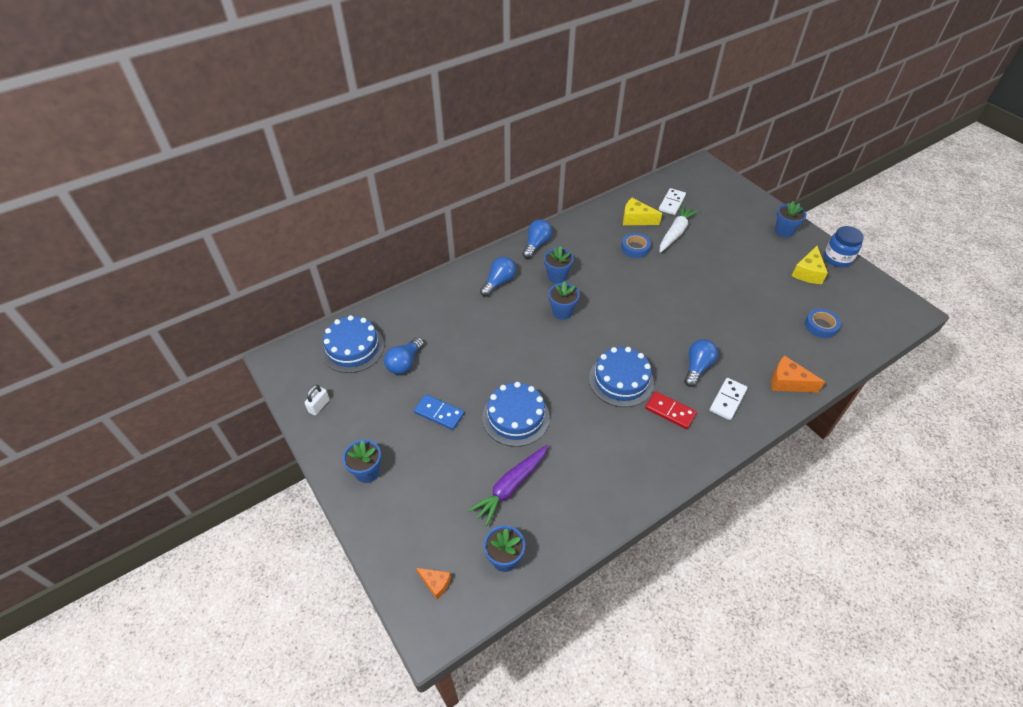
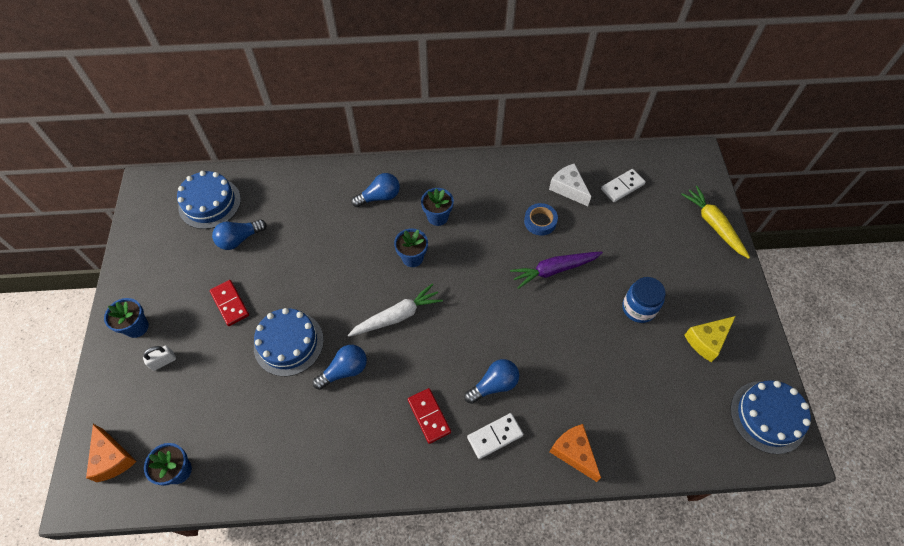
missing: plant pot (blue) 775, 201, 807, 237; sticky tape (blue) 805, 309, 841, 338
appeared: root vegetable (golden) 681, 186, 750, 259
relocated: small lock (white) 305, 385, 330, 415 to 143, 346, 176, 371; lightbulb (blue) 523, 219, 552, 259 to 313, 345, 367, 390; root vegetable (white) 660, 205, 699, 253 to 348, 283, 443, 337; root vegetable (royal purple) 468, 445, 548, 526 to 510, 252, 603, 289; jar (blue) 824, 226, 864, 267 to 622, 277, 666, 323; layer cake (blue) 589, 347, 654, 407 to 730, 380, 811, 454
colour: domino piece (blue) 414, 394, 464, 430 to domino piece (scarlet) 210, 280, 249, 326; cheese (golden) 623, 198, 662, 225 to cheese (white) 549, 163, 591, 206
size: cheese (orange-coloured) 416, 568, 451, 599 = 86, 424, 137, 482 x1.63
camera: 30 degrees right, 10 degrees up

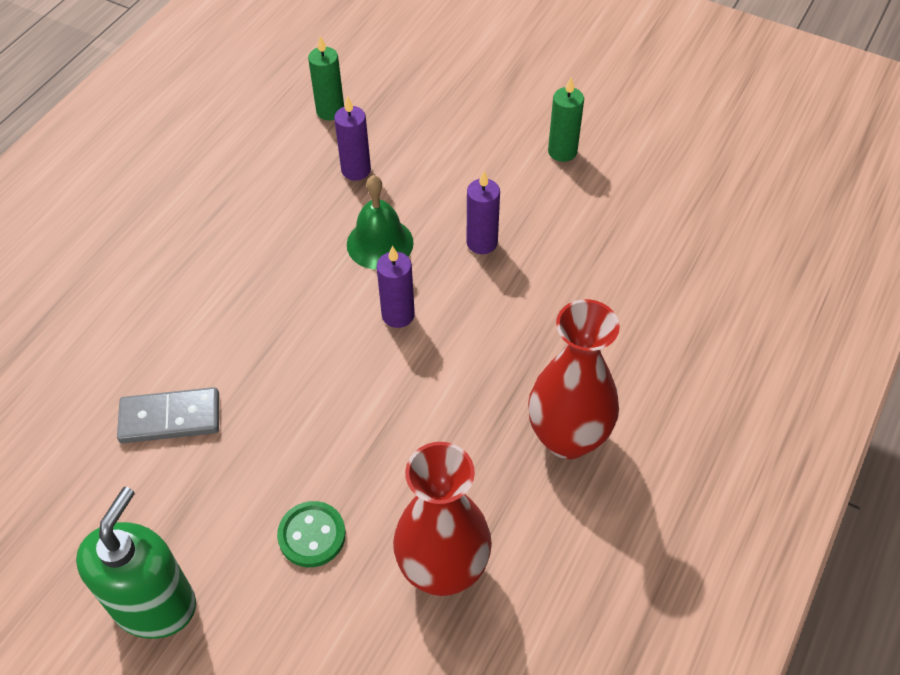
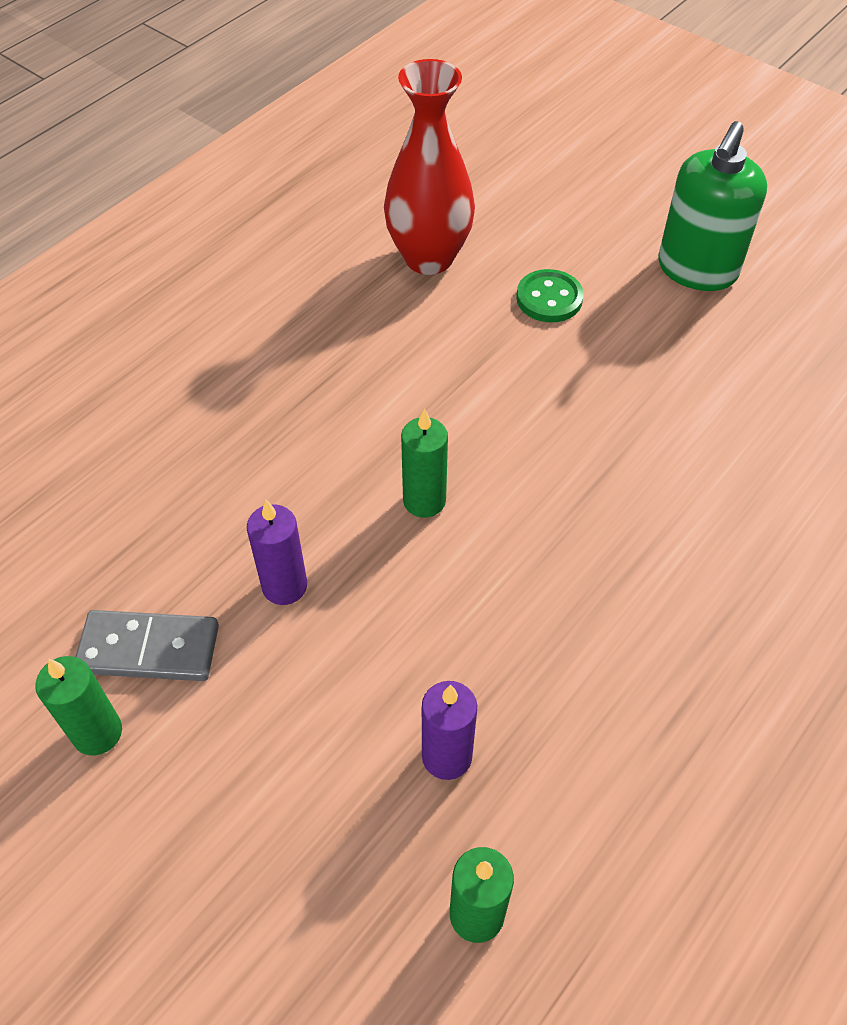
missing: bell (emerald) 347, 175, 414, 270; flower vase (scarlet) 528, 299, 620, 459
relocated: domino piece (grey) 117, 387, 219, 443 to 75, 610, 219, 681
colour: pillar candle (royal purple) 377, 245, 415, 328 to pillar candle (emerald) 401, 408, 448, 518
camera: 170 degrees left, 0 degrees up

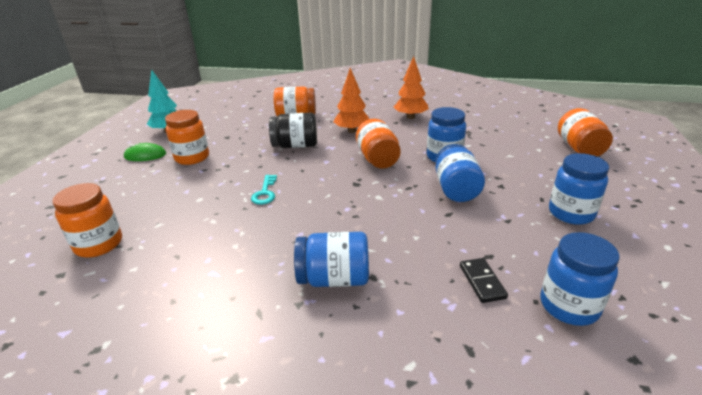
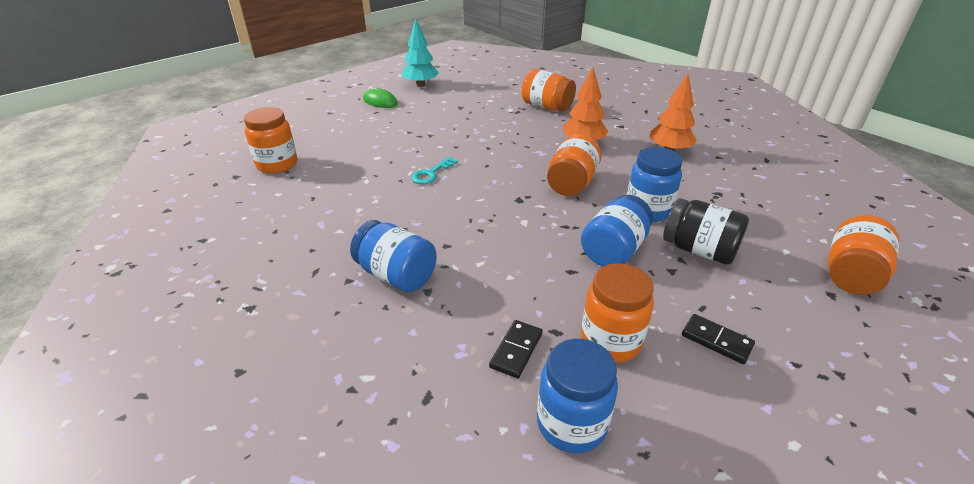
relocated: jar (orange-coloured) 165, 110, 209, 165 to 581, 263, 654, 363; jar (ebony) 269, 113, 317, 148 to 663, 198, 749, 265
exchanged: jar (blue) 549, 153, 609, 225 to domino piece (ebony) 682, 314, 755, 364
camera: 35 degrees right, 5 degrees up

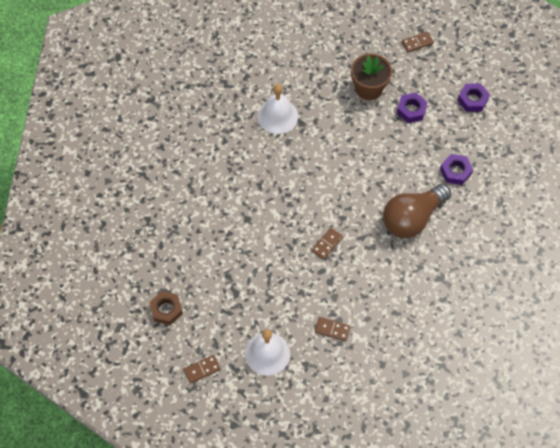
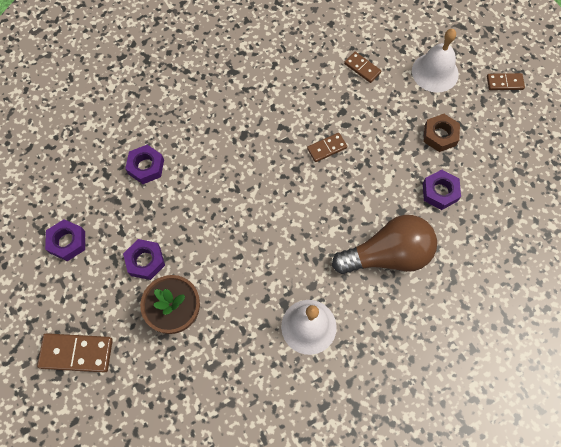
appeared: nut (royal purple) 423, 170, 461, 210
relocated: lightbulb (russet) 383, 184, 451, 238 to 332, 215, 437, 274; nut (russet) 149, 291, 183, 325 to 423, 114, 460, 152
size: domino piece (russet) 402, 31, 434, 52 = 37, 333, 113, 373 x1.64
camera: 155 degrees left, 5 degrees up

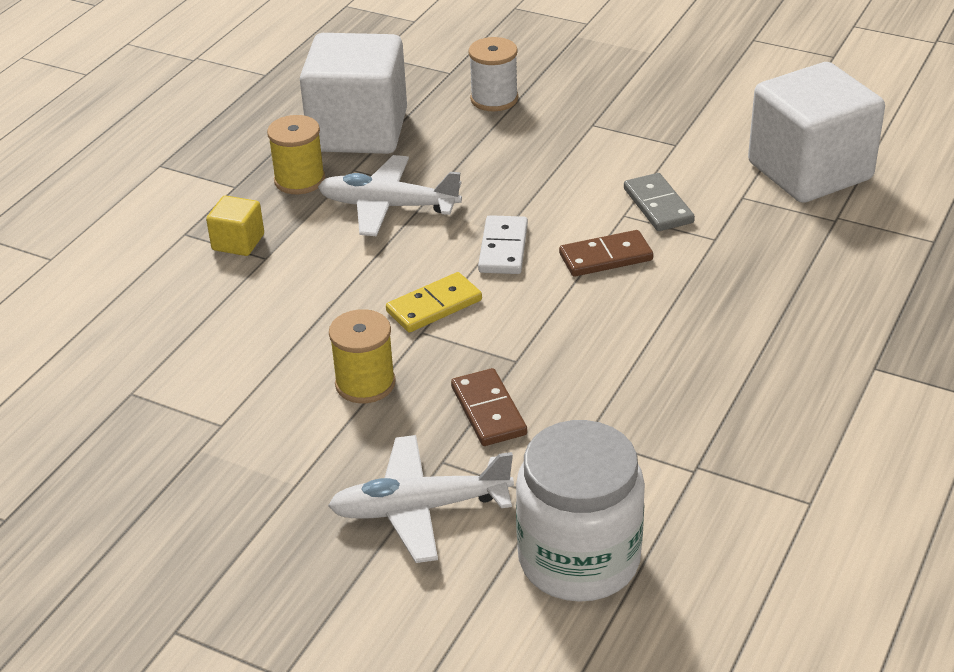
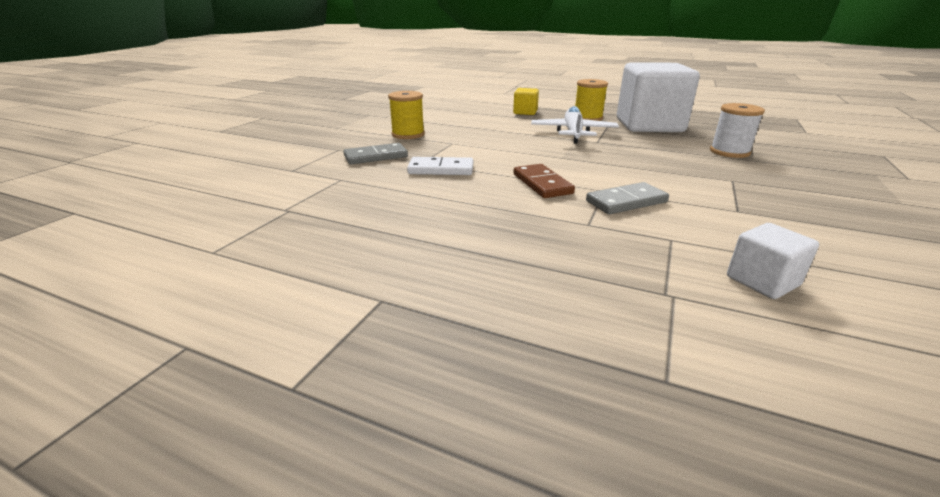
missing: aeroplane (white) 328, 435, 514, 563; domino piece (golden) 386, 272, 482, 333; jar (white) 516, 420, 645, 602
relocated: domino piece (white) 478, 215, 528, 274 to 407, 157, 473, 175
colour: domino piece (russet) 451, 368, 527, 446 to domino piece (grey) 343, 143, 408, 165
size: block (white) 748, 62, 885, 203 = 727, 223, 819, 299 x0.43
camera: 85 degrees right, 10 degrees down

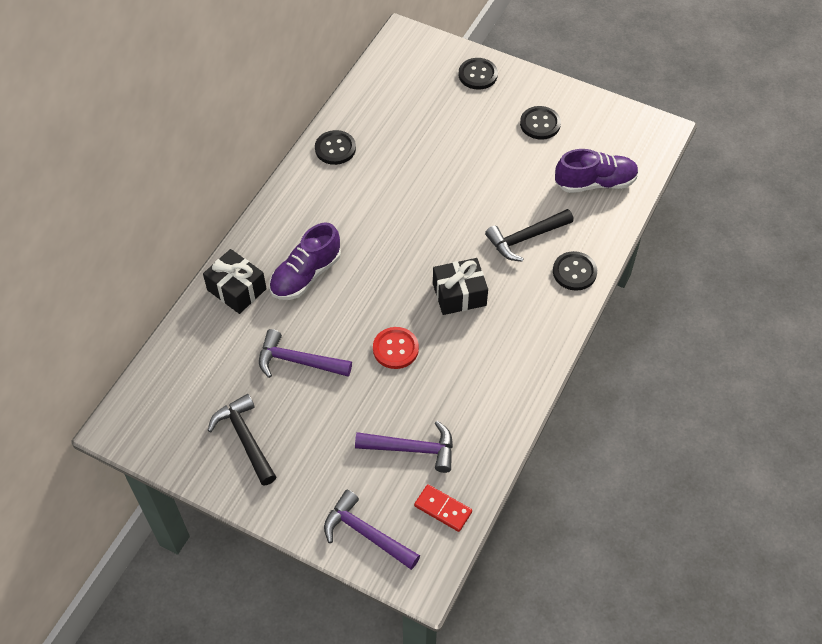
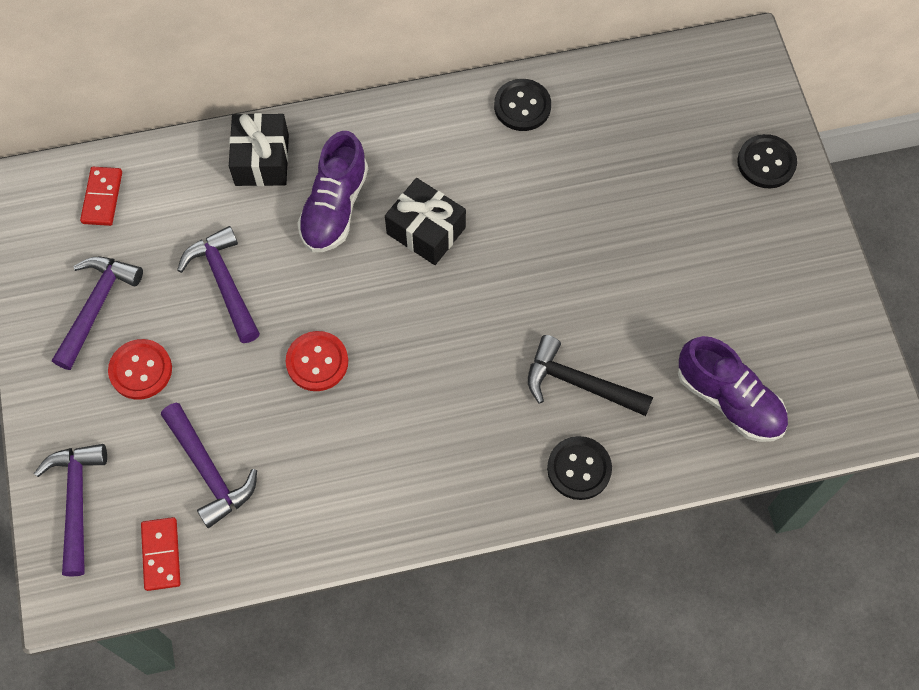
missing: button (ebony) 520, 106, 561, 140
appeared: domino piece (scarlet) 80, 167, 122, 226; button (scarlet) 108, 339, 172, 400
relocated: present (ebony) 433, 258, 488, 315 to 385, 178, 466, 265
colour: claw hammer (ebony) 208, 394, 276, 486 to claw hammer (royal purple) 52, 257, 143, 370
spun: lace-up shoe (royal purple) 269, 223, 341, 300 = 297, 131, 368, 252 75 degrees counterclockwise
camera: 50 degrees right, 10 degrees up

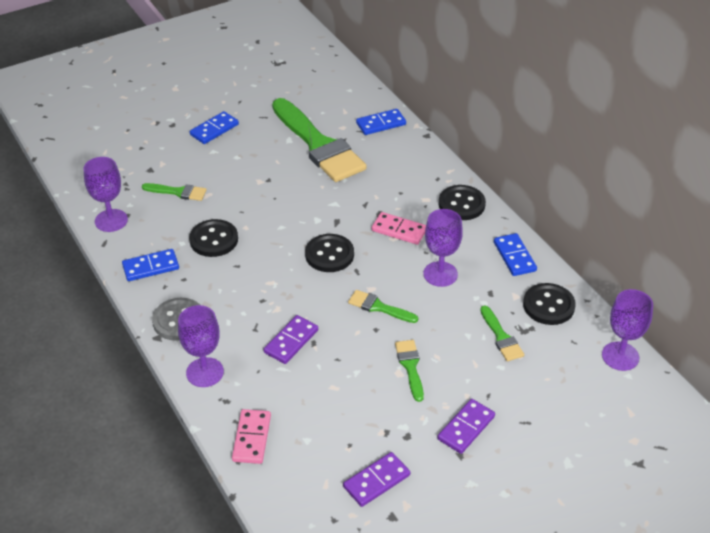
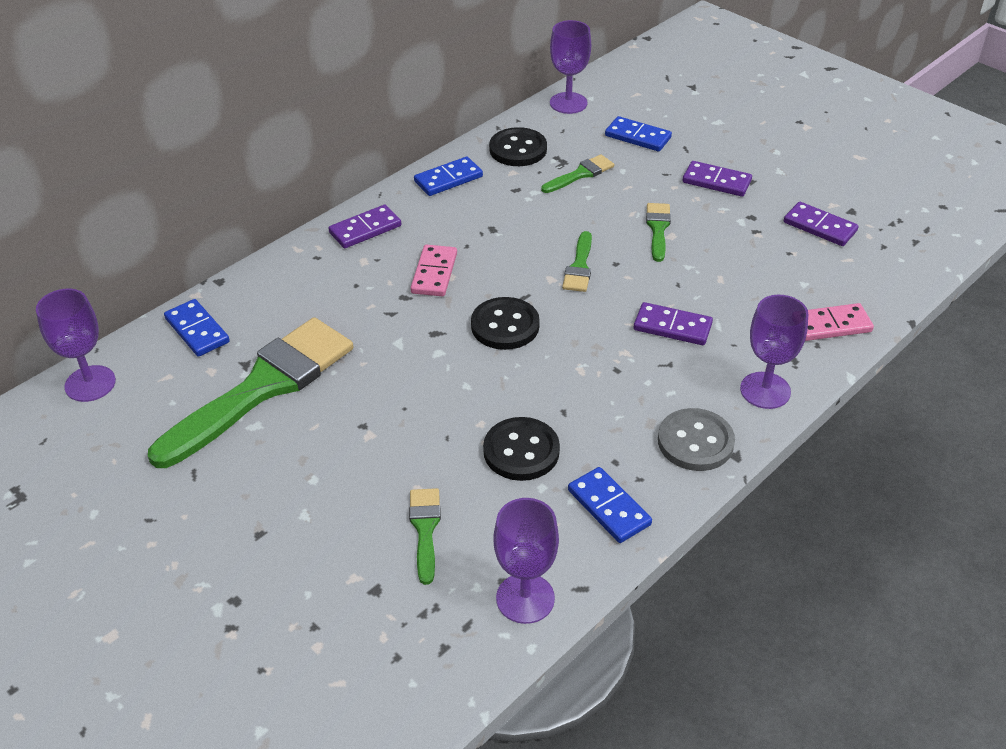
relocated: wine glass (royal purple) 423, 209, 463, 287 to 36, 289, 116, 402; domino piece (blue) 190, 111, 239, 144 to 605, 116, 672, 152
exchanged: button (ebony) 439, 185, 486, 220 to domino piece (royal purple) 328, 205, 401, 248
spun: paint brush (emerald) 395, 340, 424, 402 = 646, 203, 671, 262 120 degrees clockwise
camera: 105 degrees left, 0 degrees up

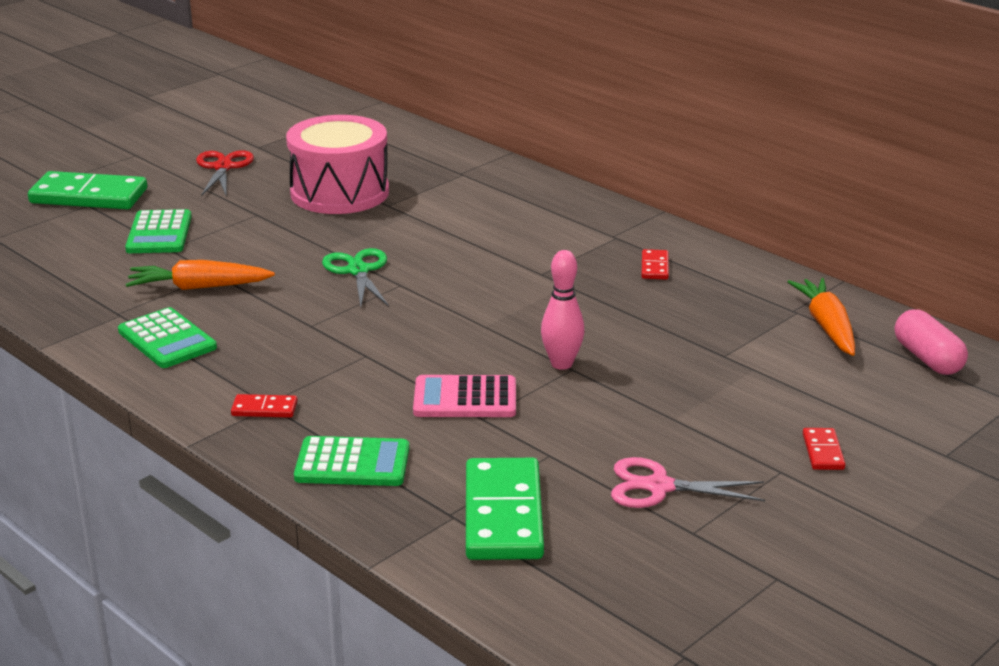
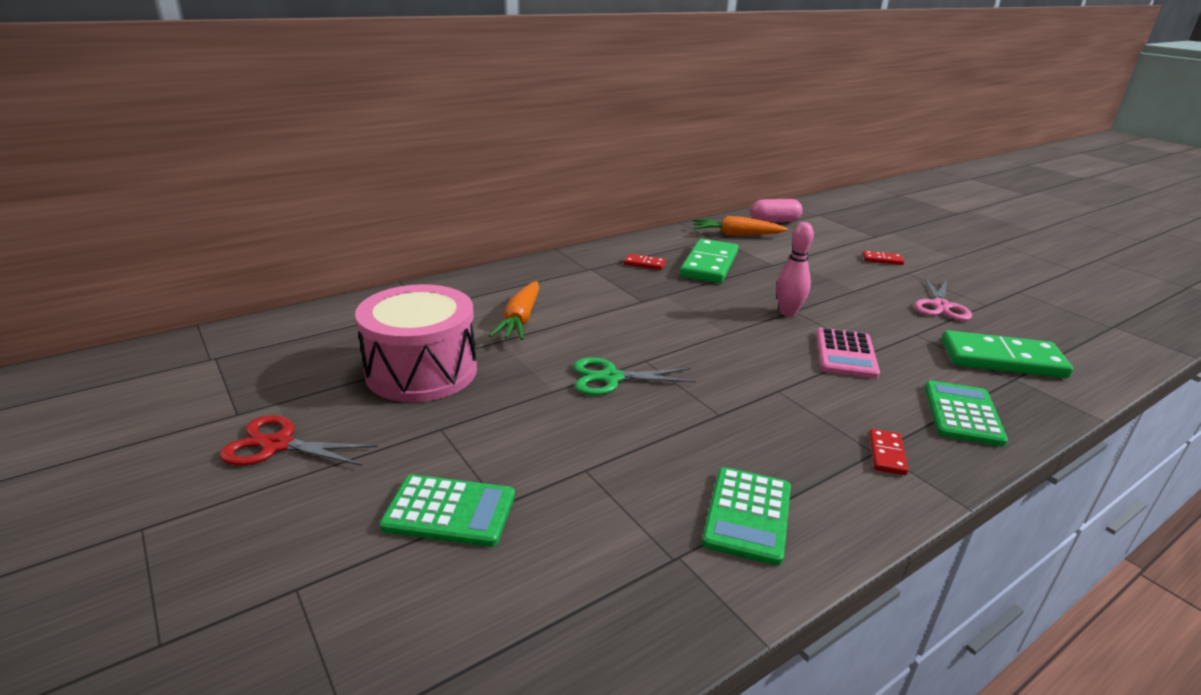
relocated: root vegetable (orange-coloured) 126, 260, 275, 290 to 489, 281, 539, 340; domino piece (emerald) 28, 171, 147, 209 to 680, 239, 738, 283
spun: adding machine (emerald) 118, 307, 217, 368 = 702, 467, 791, 566 135 degrees clockwise
camera: 80 degrees left, 0 degrees up

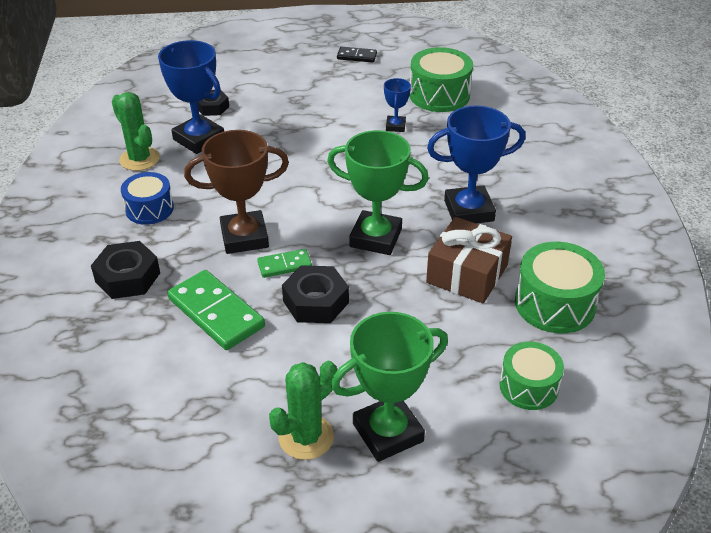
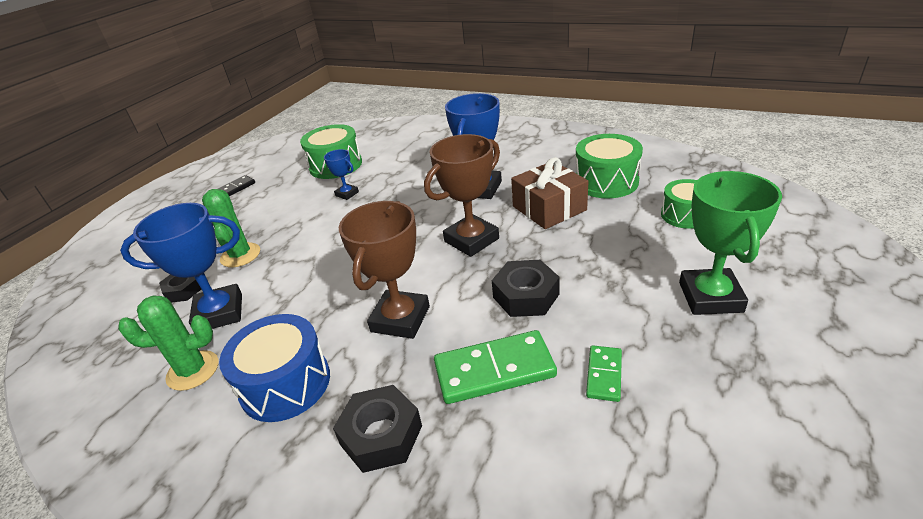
relocated: prickly plant (emerald) 269, 361, 337, 460 to 202, 189, 260, 267; domino piece (emerald) 257, 249, 312, 278 to 586, 345, 622, 402
colour: award cup (emerald) 327, 130, 429, 255 to award cup (russet) 424, 134, 500, 257
size: toy drum (blue) 121, 172, 174, 225 = 219, 314, 330, 422 x1.50
camera: 55 degrees left, 5 degrees down

